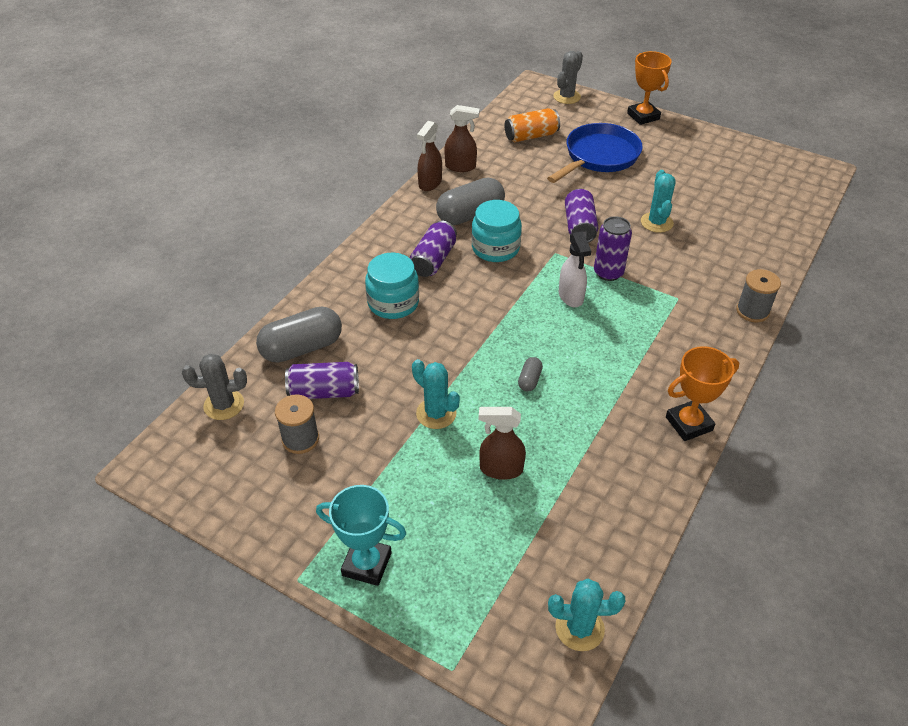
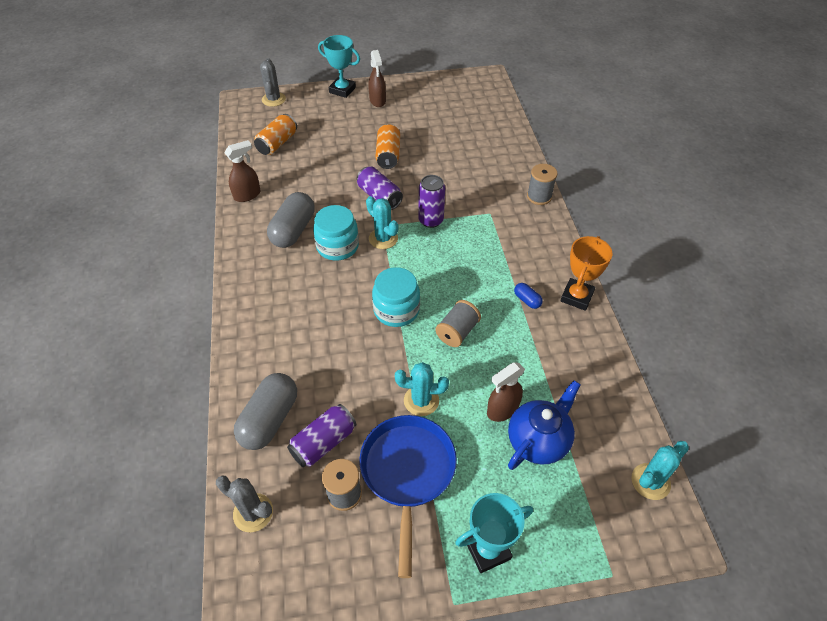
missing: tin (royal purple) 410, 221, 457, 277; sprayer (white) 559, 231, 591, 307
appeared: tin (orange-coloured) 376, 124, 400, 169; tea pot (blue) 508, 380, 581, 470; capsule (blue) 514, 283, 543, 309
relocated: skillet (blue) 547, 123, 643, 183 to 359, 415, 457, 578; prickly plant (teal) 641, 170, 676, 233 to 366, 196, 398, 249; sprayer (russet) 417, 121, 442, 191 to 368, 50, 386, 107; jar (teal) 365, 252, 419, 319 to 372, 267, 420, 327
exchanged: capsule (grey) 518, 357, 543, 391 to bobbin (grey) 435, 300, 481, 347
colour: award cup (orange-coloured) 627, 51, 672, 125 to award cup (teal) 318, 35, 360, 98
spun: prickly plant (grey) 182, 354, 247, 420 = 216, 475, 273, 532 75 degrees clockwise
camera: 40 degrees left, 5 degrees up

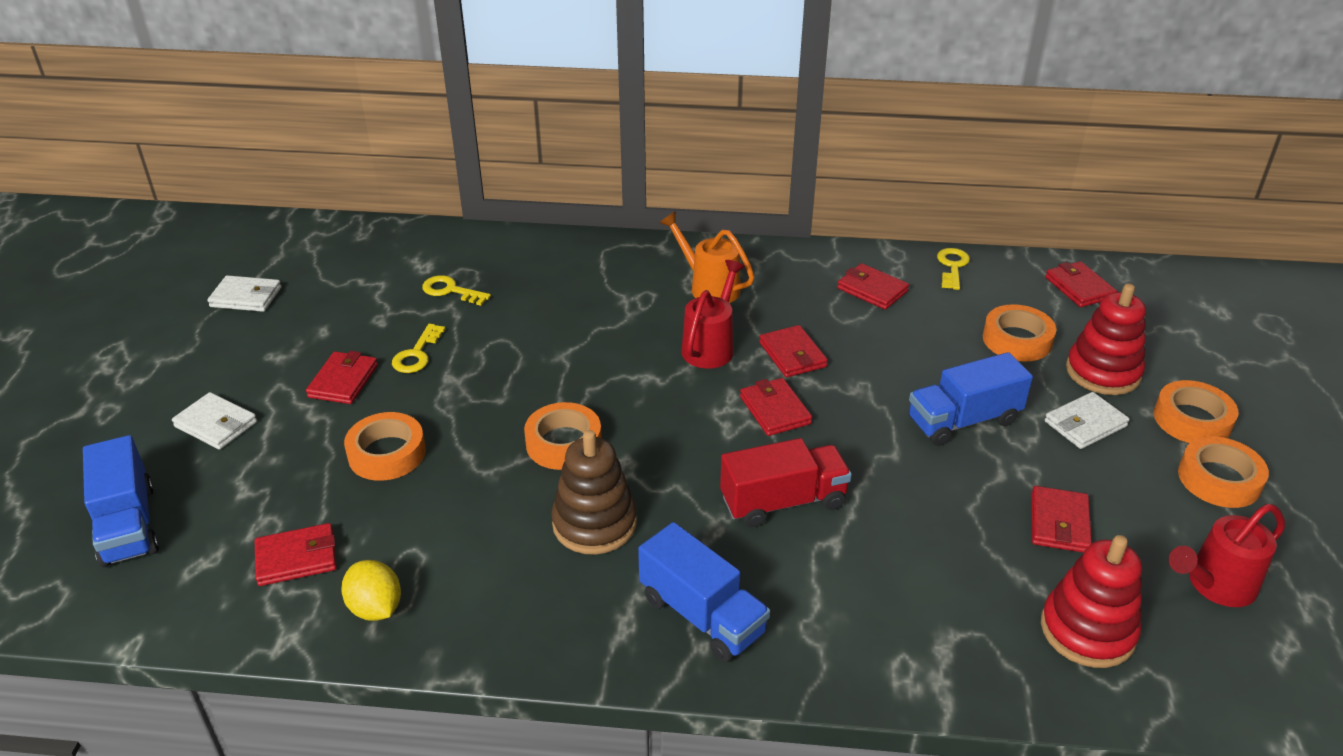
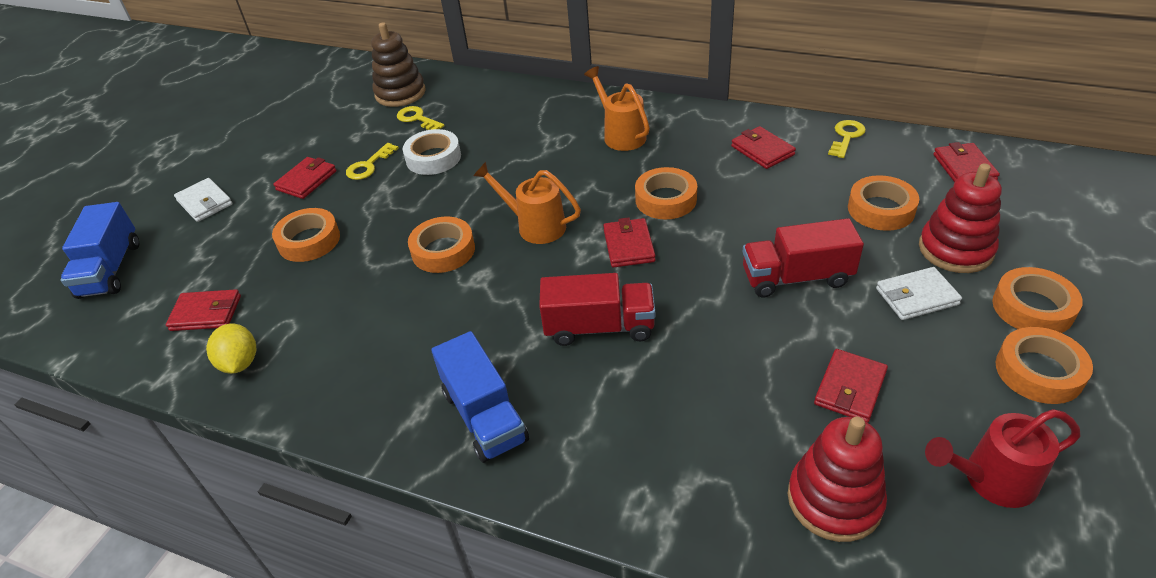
missing: wallet (white) 207, 275, 281, 312; sprinkling can (scarlet) 681, 260, 745, 369
appeared: sticky tape (white) 403, 129, 461, 175; sprinkling can (orange-coloured) 473, 162, 581, 244
relocated: ring stacker (russet) 551, 430, 637, 555 to 371, 22, 426, 107
exchanged: wallet (scarlet) 759, 325, 828, 377 to sticky tape (orange-coloured) 635, 167, 697, 219
colour: lorry (blue) 909, 352, 1033, 446 to lorry (scarlet) 742, 218, 864, 297
camera: 20 degrees right, 5 degrees up

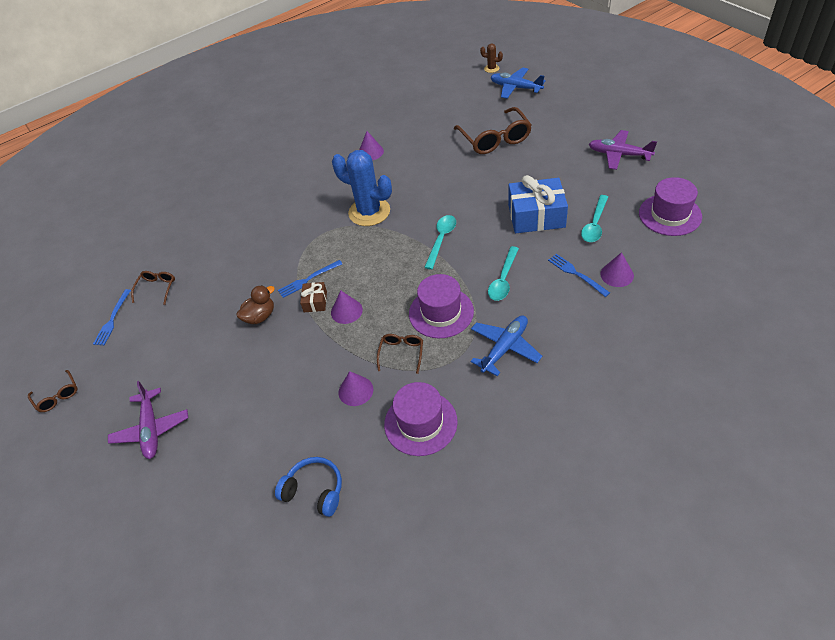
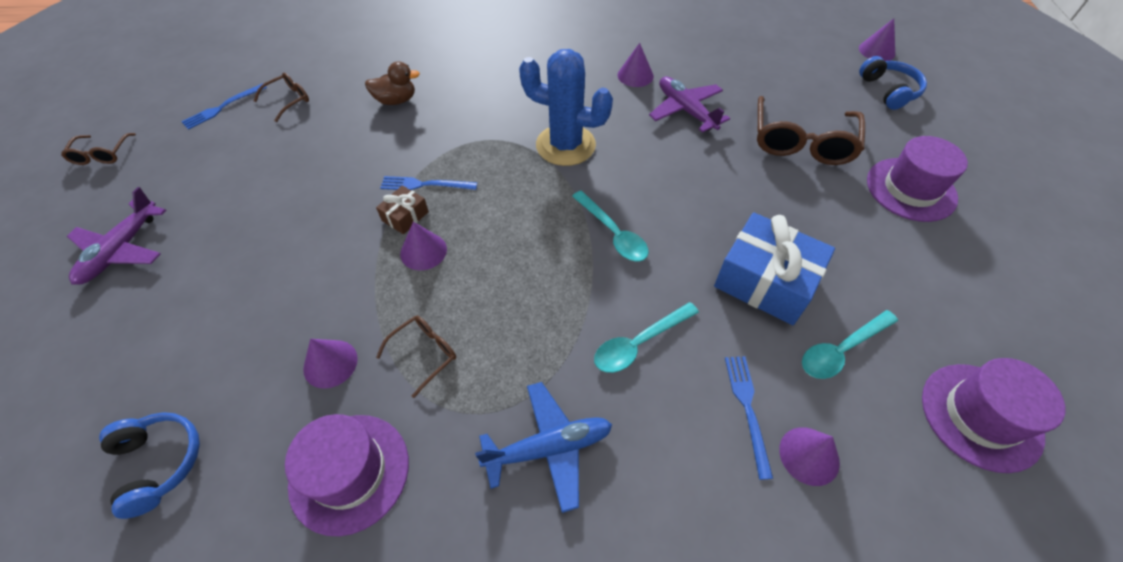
relocated: duck (russet) 236, 285, 275, 324 to 365, 61, 420, 105; aeroplane (royal purple) 589, 130, 657, 170 to 649, 76, 730, 133; tall hat (royal purple) 409, 274, 474, 338 to 867, 136, 968, 222
exchanged: prickly plant (russet) 480, 43, 503, 73 to cone (royal purple) 859, 18, 895, 61; aeroplane (blue) 491, 67, 546, 99 to headphones (blue) 859, 56, 927, 110
spun: prickly plant (blue) 332, 150, 392, 226 = 519, 49, 613, 166 45 degrees counterclockwise; teaspoon (teal) 424, 215, 456, 270 = 572, 191, 649, 261 90 degrees clockwise
camera: 30 degrees right, 5 degrees up

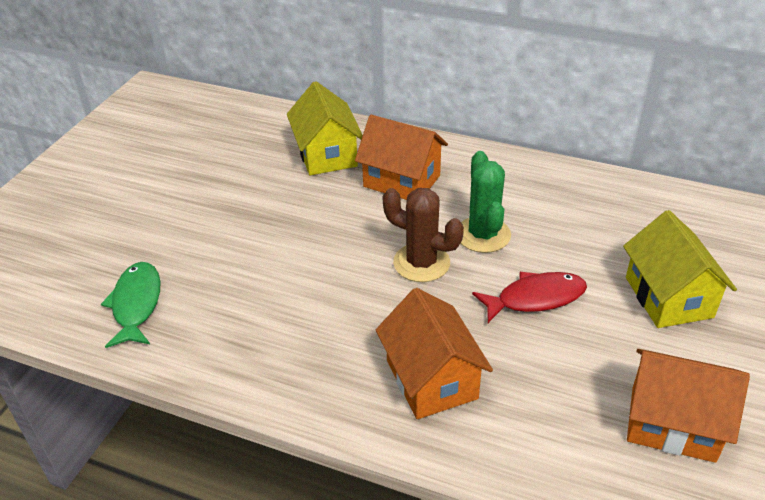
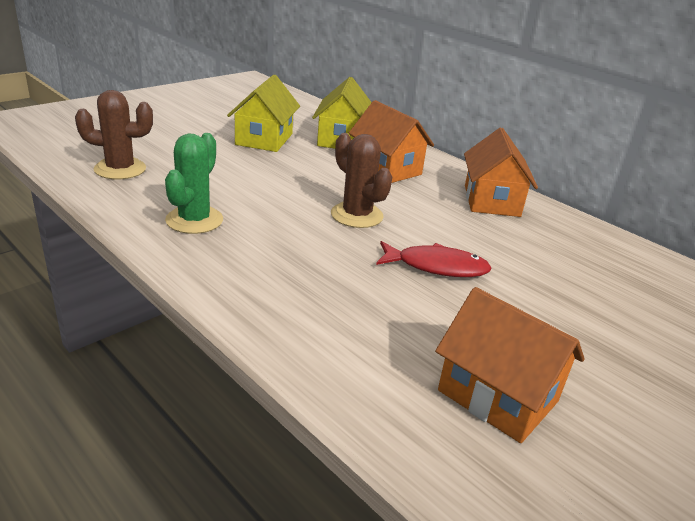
relocated: prickly plant (emerald) 461, 151, 511, 253 to 165, 133, 223, 234; house (golden) 623, 210, 737, 328 to 227, 75, 300, 152; house (orange-coloured) 376, 288, 493, 419 to 464, 128, 538, 217
exchanged: fish (emerald) 101, 262, 161, 348 to prickly plant (russet) 75, 90, 153, 179
camera: 20 degrees right, 10 degrees down

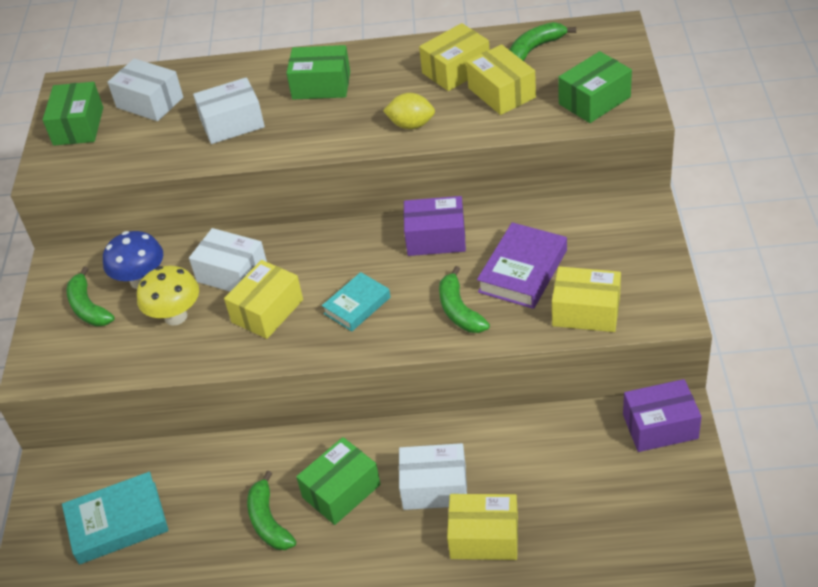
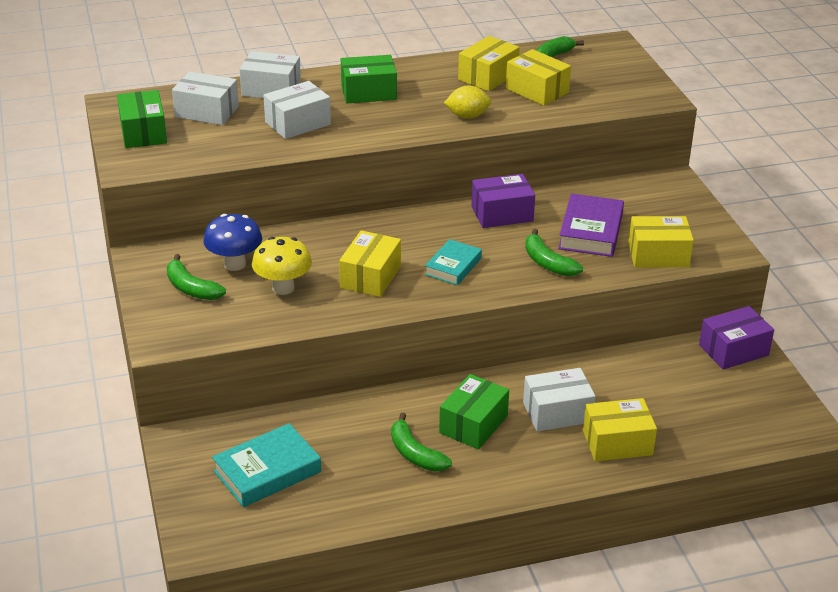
missing: package (emerald) 558, 51, 632, 123
relocated: package (white) 189, 228, 267, 291 to 240, 51, 301, 98
camera: 20 degrees left, 10 degrees down

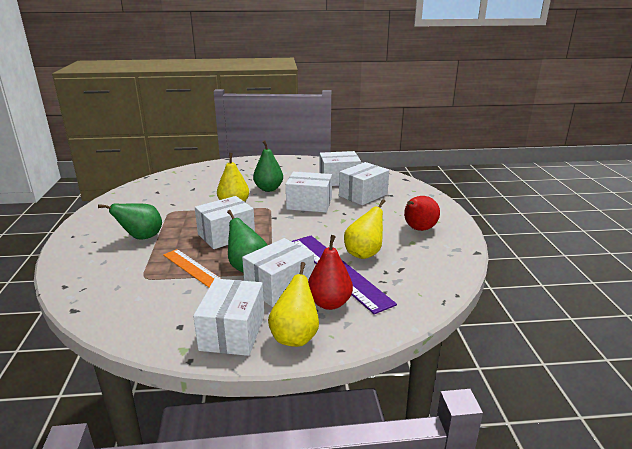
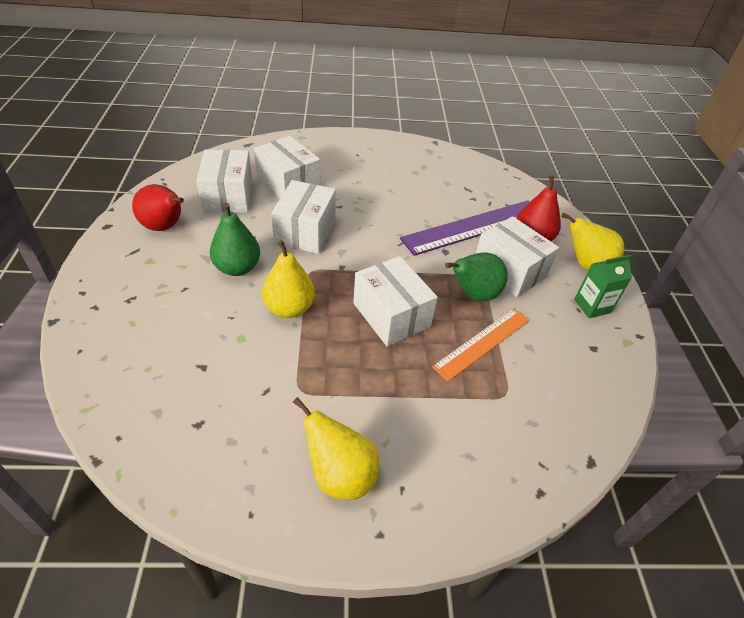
missing: pear (emerald) 98, 203, 162, 240
relocated: pear (scarlet) 404, 196, 440, 231 to 132, 184, 184, 231; pear (golden) 344, 199, 385, 259 to 293, 397, 379, 500
exchanged: package (white) 193, 279, 264, 356 to milk carton (emerald) 574, 255, 632, 318
camera: 90 degrees left, 20 degrees up

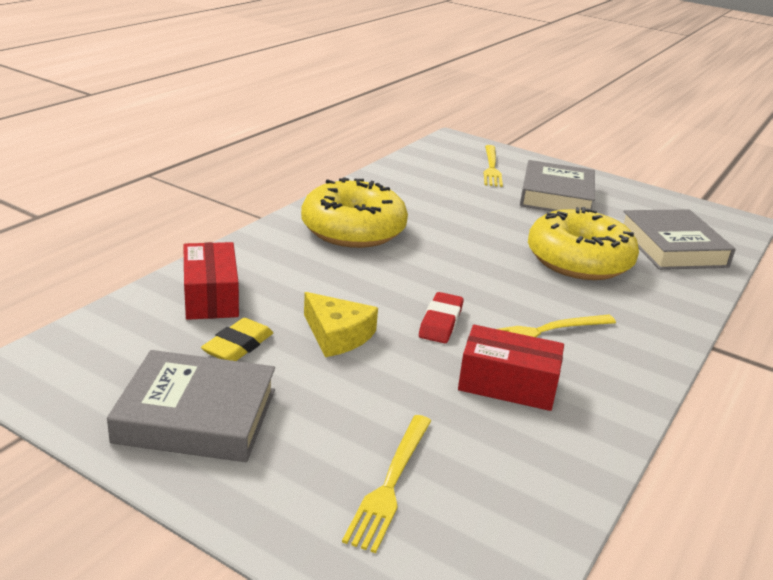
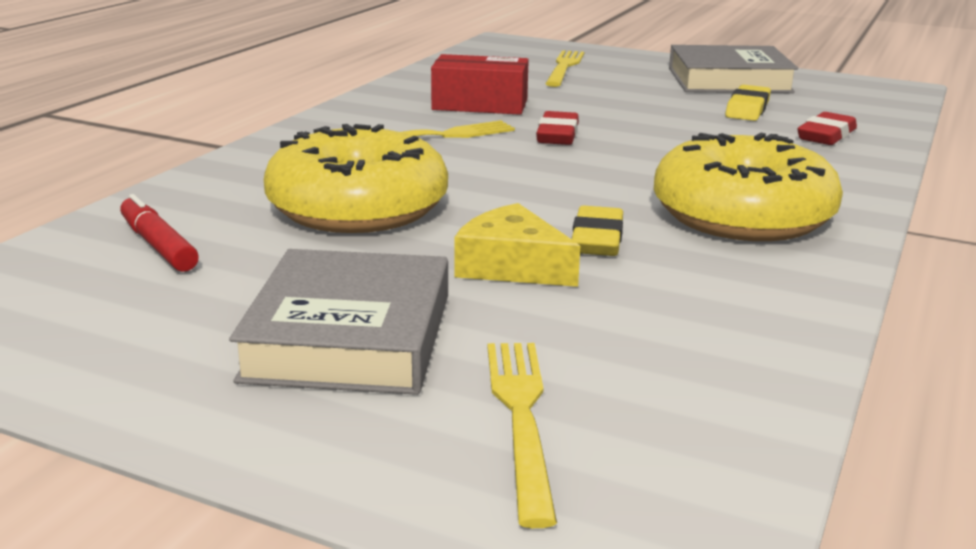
appeared: gum eraser (golden) 572, 205, 623, 256
relocated: cheese (golden) 304, 292, 378, 357 to 454, 203, 580, 287
exchanged: hardcover (grey) 623, 209, 736, 270 to felt pen (scarlet) 120, 194, 199, 272; package (scarlet) 184, 242, 239, 320 to gum eraser (scarlet) 798, 112, 857, 145
camera: 175 degrees right, 5 degrees down

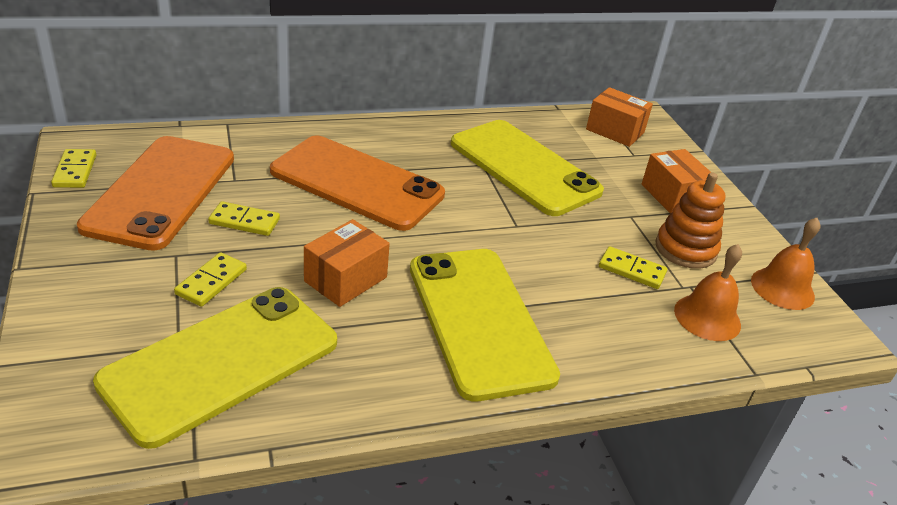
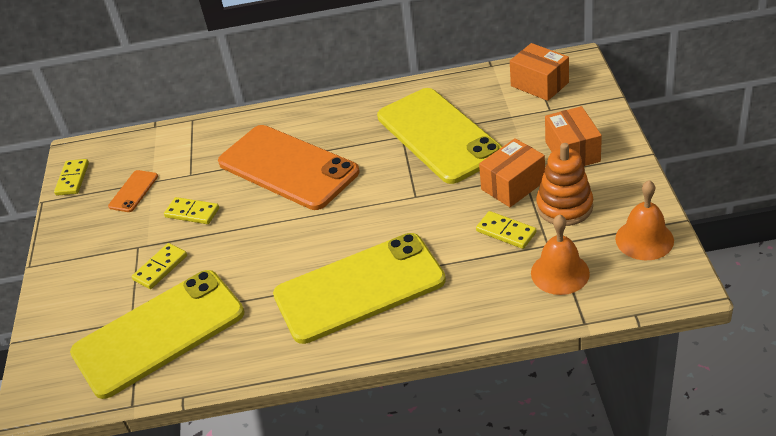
relocated: package (orange-coloured) 304, 219, 390, 307 to 479, 138, 545, 207
spun: mobile phone (golden) 410, 249, 560, 401 = 273, 233, 446, 344 75 degrees clockwise
size: mobile phone (orange-coloured) 77, 136, 234, 251 = 108, 170, 158, 212 x0.40
camera: 20 degrees right, 5 degrees up

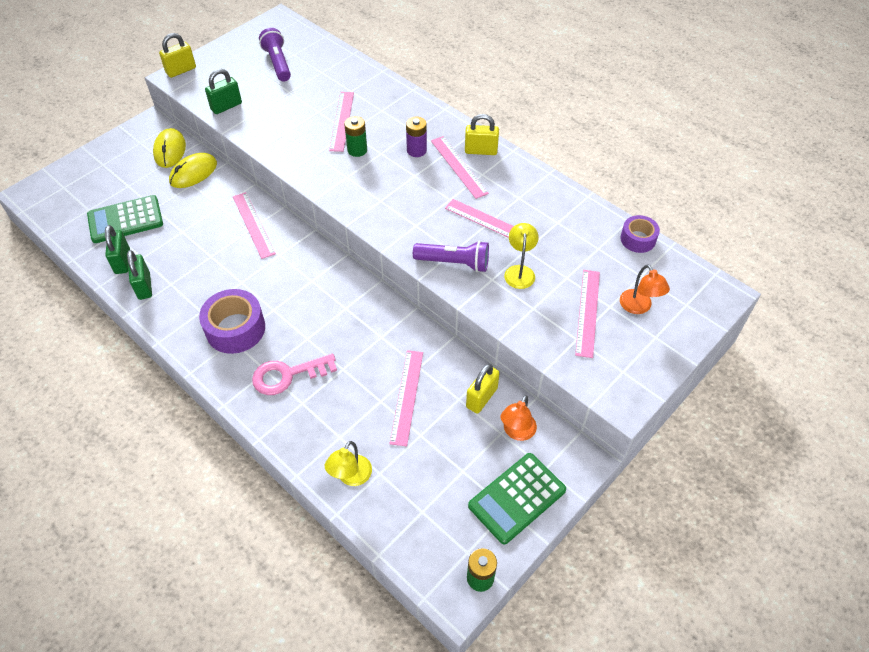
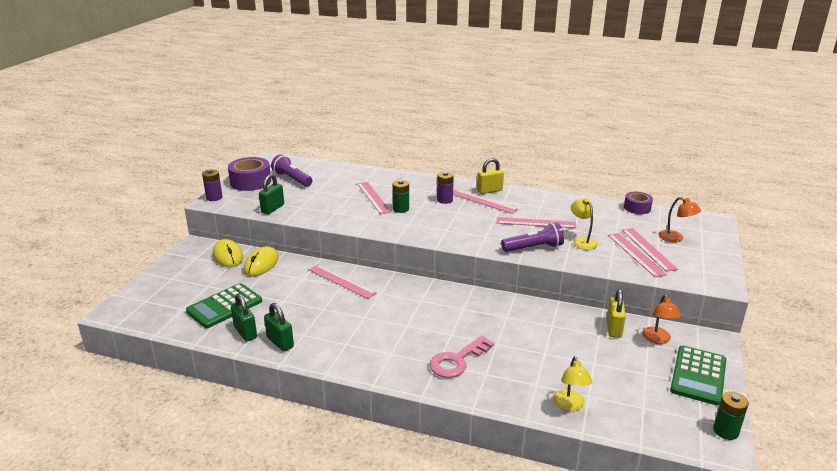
relocated: sticky tape (royal purple) 199, 289, 265, 354 to 228, 157, 271, 191; ruler (pink) 389, 350, 423, 446 to 608, 233, 667, 277
exchanged: small lock (golden) 159, 33, 196, 78 to battery (royal purple) 202, 169, 223, 201
camera: 25 degrees left, 25 degrees down

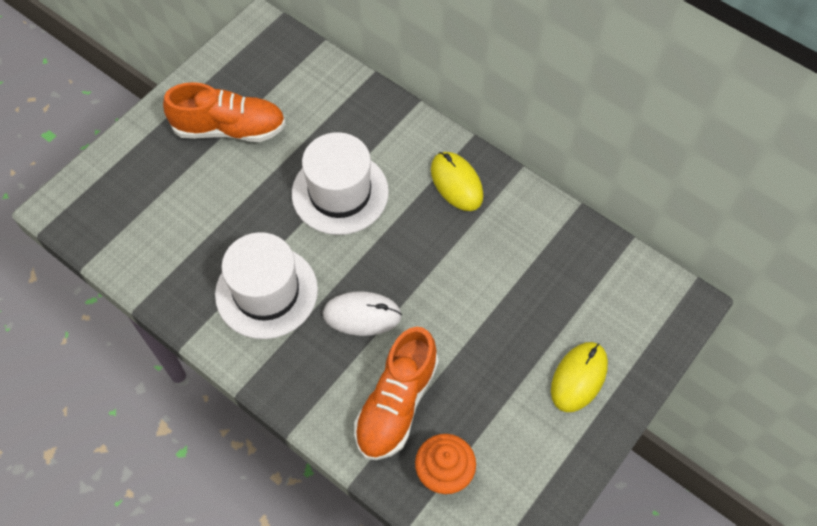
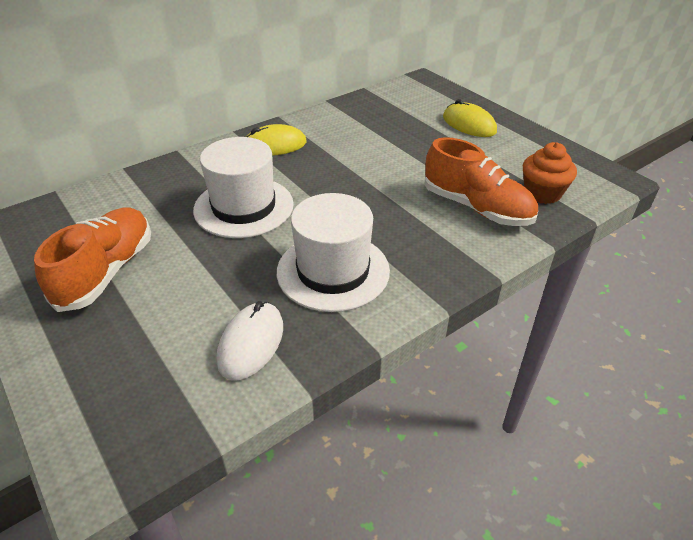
relocated: PC mouse (white) 323, 291, 402, 336 to 217, 301, 283, 381
camera: 75 degrees left, 20 degrees down

